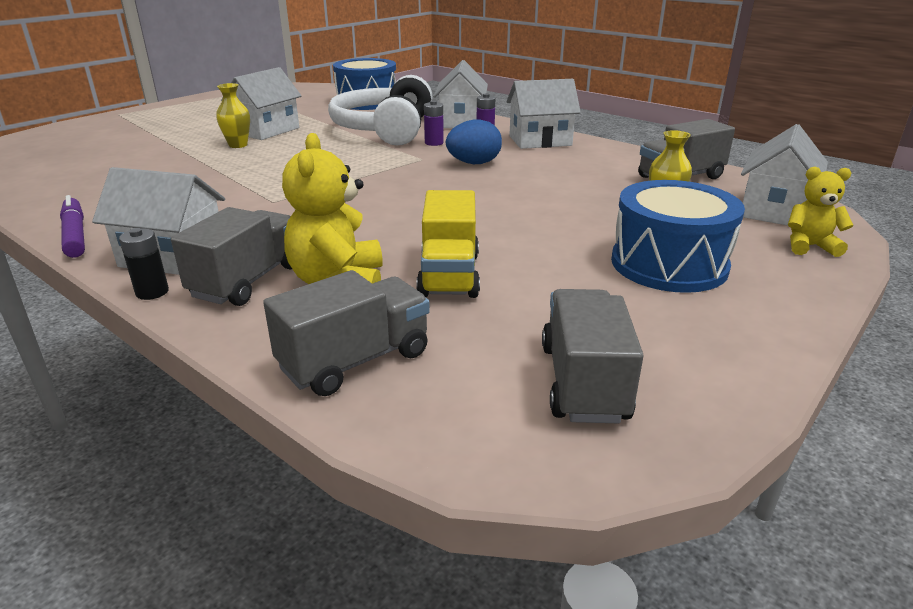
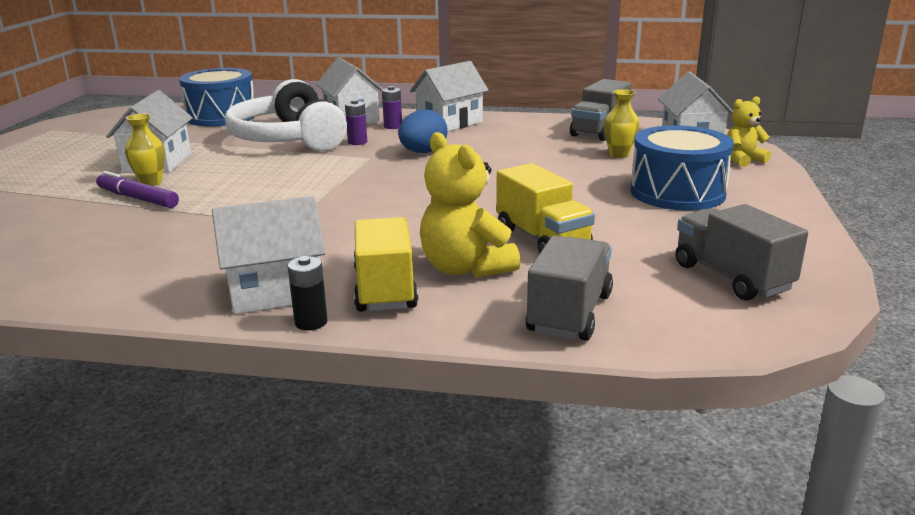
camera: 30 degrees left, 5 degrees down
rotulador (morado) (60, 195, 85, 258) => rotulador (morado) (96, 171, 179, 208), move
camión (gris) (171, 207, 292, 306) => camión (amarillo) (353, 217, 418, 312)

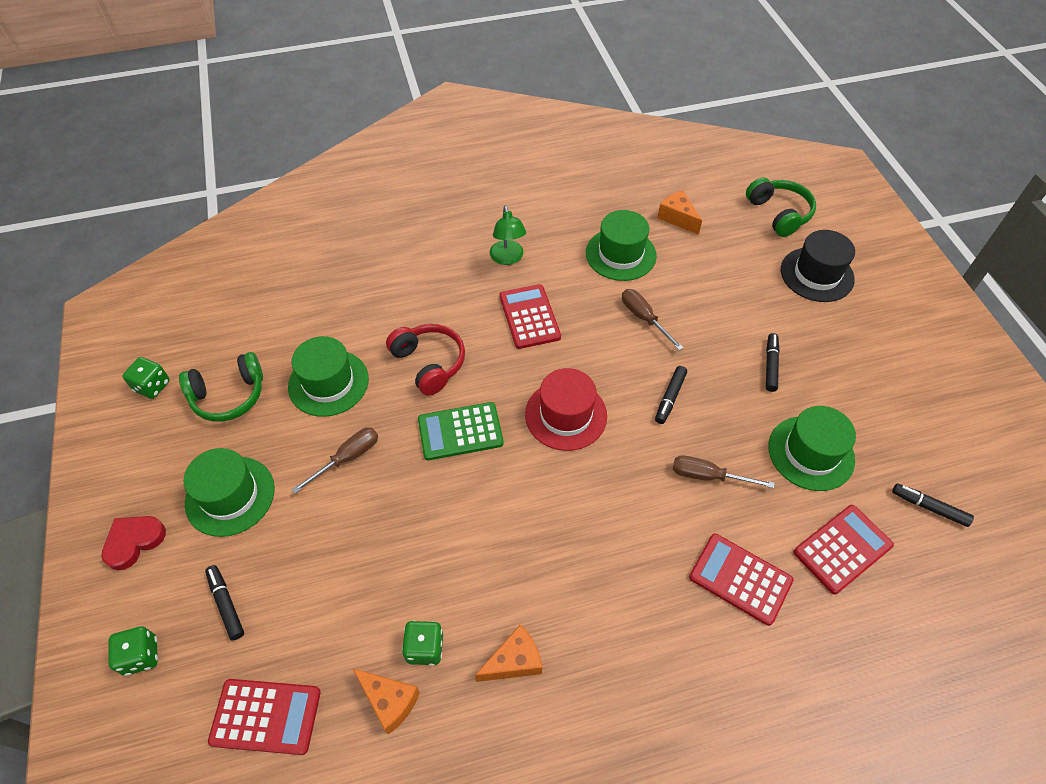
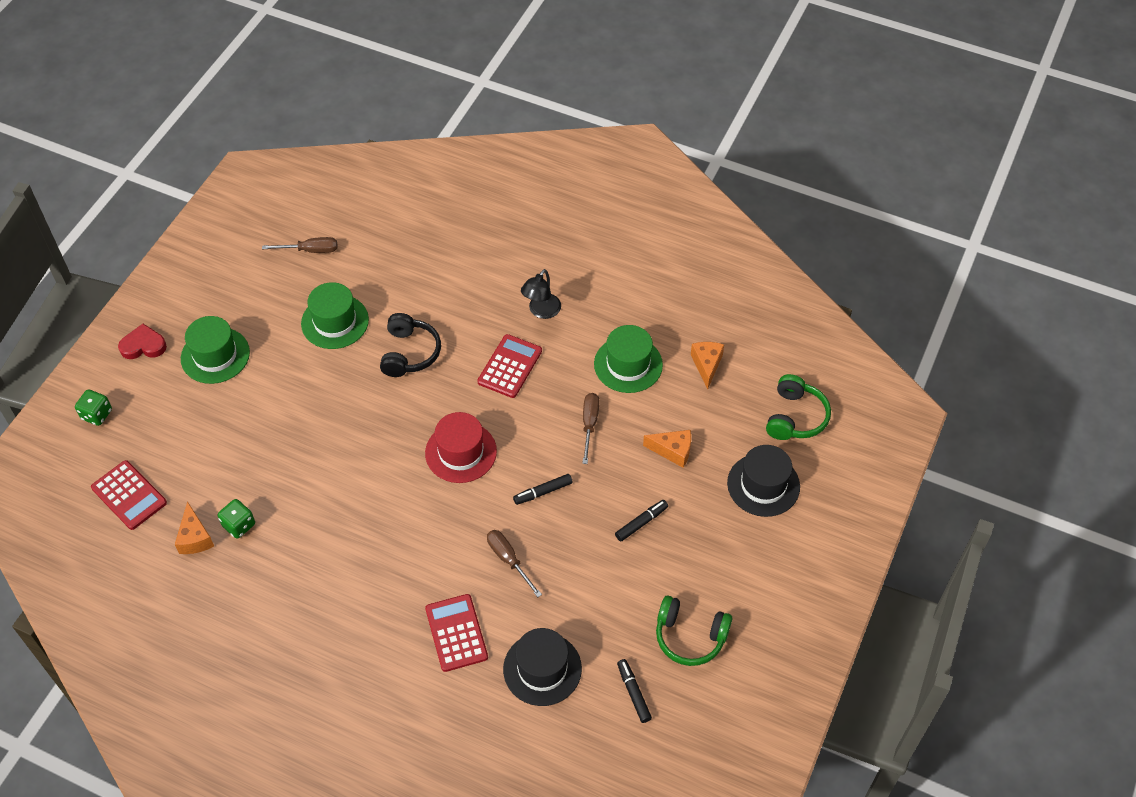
camera: 40 degrees right, 0 degrees up
lámpara (verde) (490, 206, 526, 265) => lámpara (negro) (521, 269, 561, 319)
auriculares (rojo) (386, 324, 465, 396) => auriculares (negro) (380, 313, 441, 377)
auriculares (verde) (179, 352, 263, 422) => auriculares (verde) (656, 596, 732, 666), move
dado (verde) (122, 357, 170, 399) => nothing
calculadora (verde) (418, 402, 504, 460) => nothing
sombrero (verde) (768, 406, 856, 491) => nothing
destornillador (marrón) (292, 427, 378, 494) => destornillador (marrón) (262, 237, 337, 253), move
calculadora (rojo) (794, 505, 894, 594) => sombrero (negro) (503, 628, 582, 706)
rotulador (negro) (205, 565, 244, 640) => nothing
queso (naranja) (475, 625, 542, 682) => queso (naranja) (643, 430, 691, 468), move

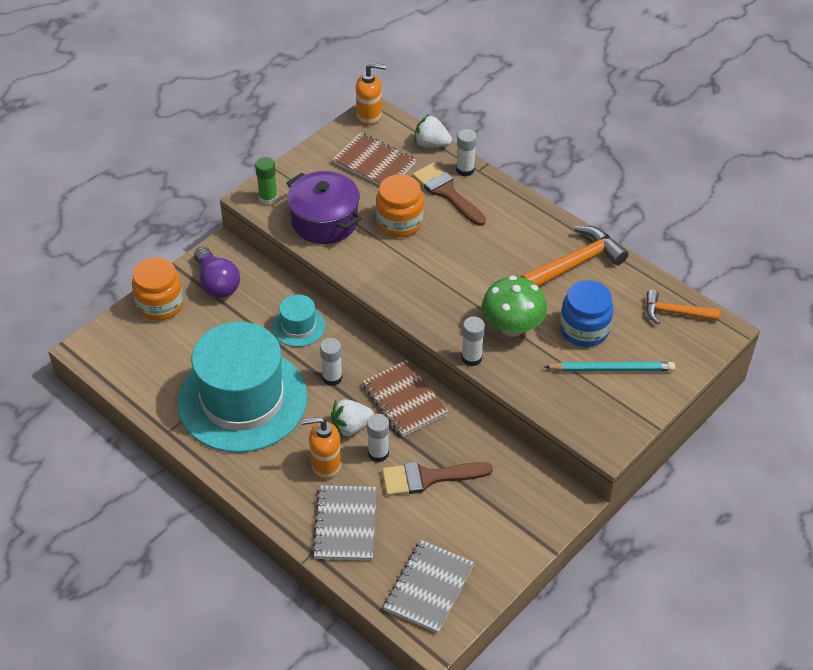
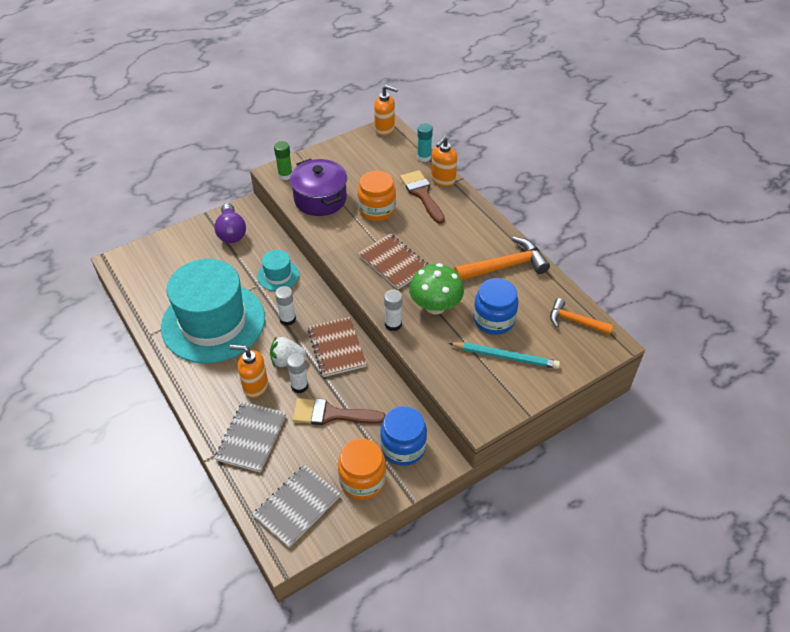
camera: 15 degrees right, 0 degrees up
fresa (blanco) (414, 114, 452, 147) => barra de pegamento (turquesa) (417, 123, 433, 162)
barra de pegamento (blanco) (456, 129, 477, 177) => dispensador de jabón (naranja) (431, 136, 457, 187)
cuaderno (marrón) (332, 133, 416, 186) => cuaderno (marrón) (358, 234, 428, 289), move
tarro (naranja) (132, 257, 184, 321) => tarro (naranja) (338, 439, 386, 500), move
nothing => tarro (azul) (380, 406, 427, 466)

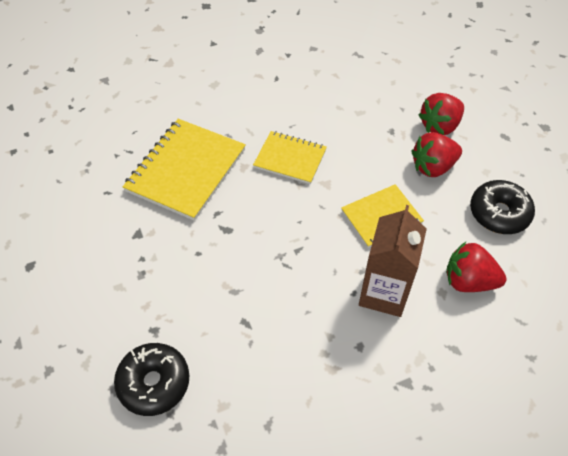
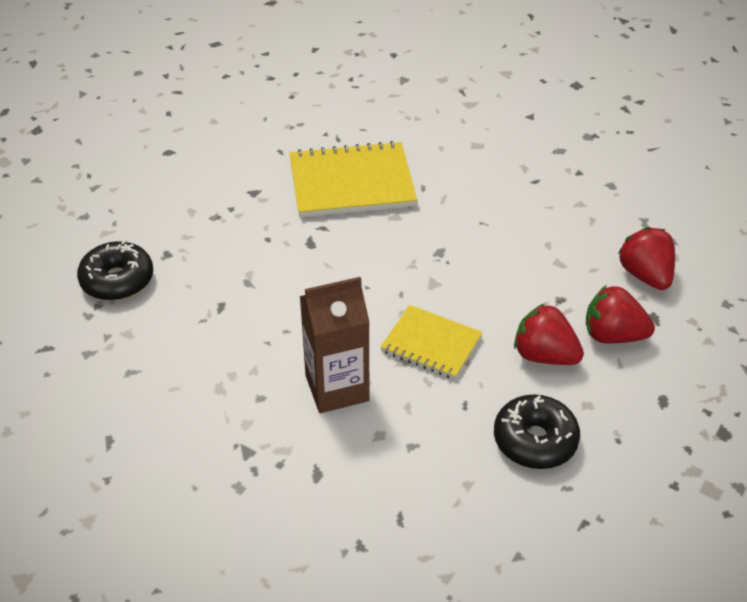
camera: 55 degrees right, 10 degrees down
cuaderno (amarillo) (253, 131, 327, 184) => nothing
fresa (rojo) (446, 242, 507, 292) => fresa (rojo) (618, 227, 675, 290), move

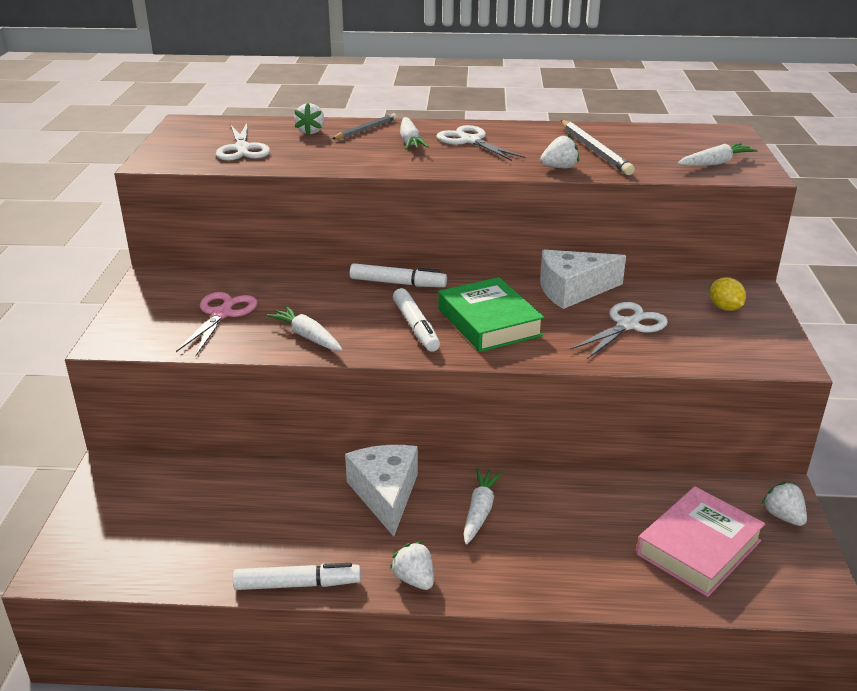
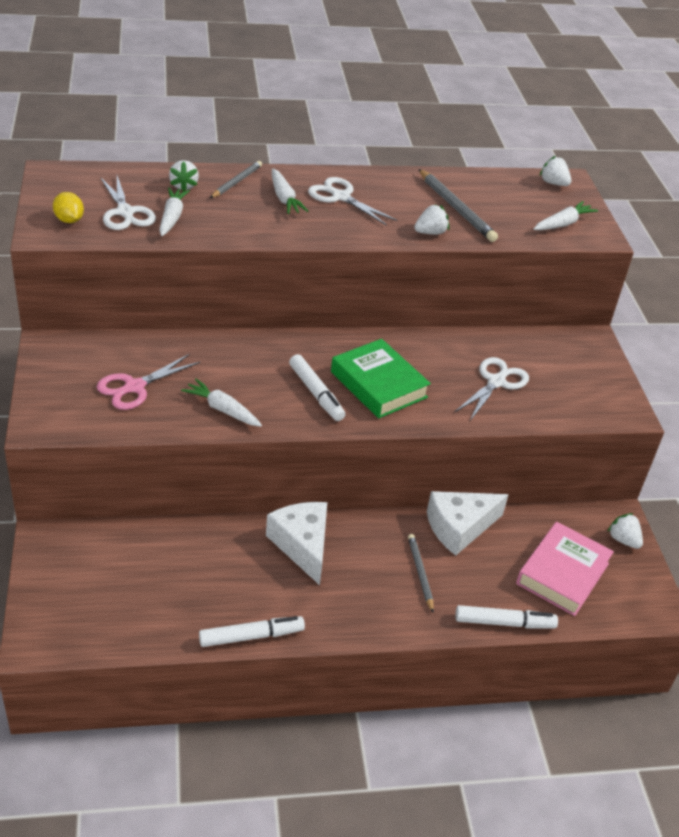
camera: 15 degrees left, 10 degrees up
queso (blanco) (540, 250, 626, 309) => queso (blanco) (427, 491, 508, 556), move
rotulador (blanco) (350, 263, 447, 287) => rotulador (blanco) (455, 605, 558, 629), move
limón (amarillo) (710, 277, 746, 311) => limón (amarillo) (53, 192, 84, 223), move
tijeras (rosa) (176, 292, 257, 356) => tijeras (rosa) (97, 354, 200, 410), 135 degrees counterclockwise
zanahoria (blanco) (464, 468, 503, 544) => zanahoria (blanco) (159, 187, 190, 236), move
fresa (blanco) (390, 541, 434, 590) => fresa (blanco) (540, 156, 571, 186), move
nothing => lápiz (gris) (408, 534, 434, 612)

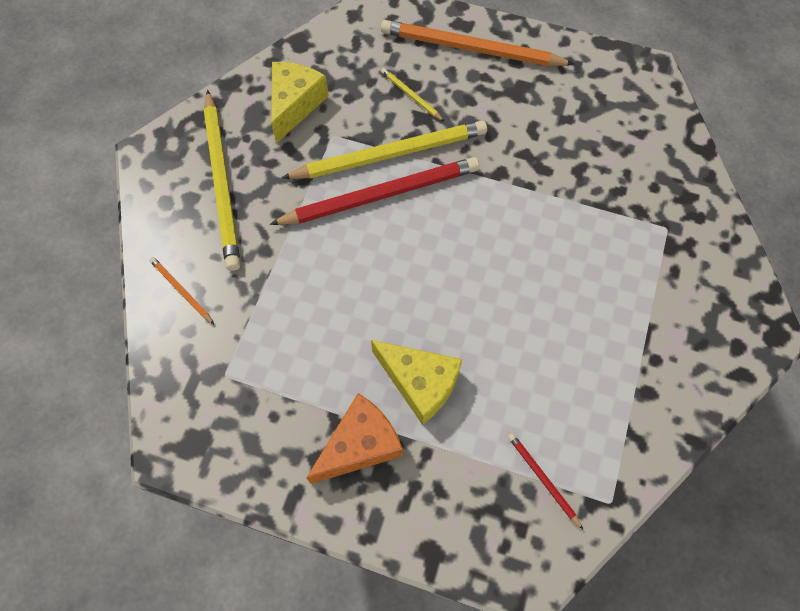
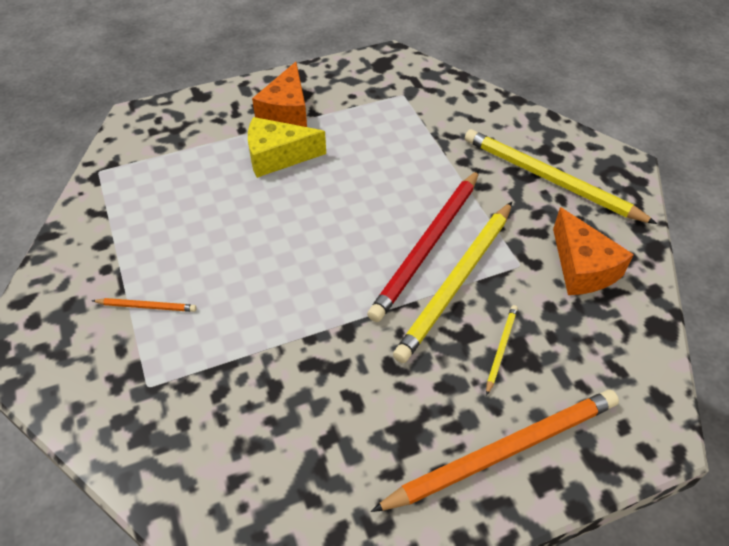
camera: 140 degrees right, 15 degrees down
queso (amarillo) (271, 62, 329, 144) => queso (naranja) (553, 207, 634, 295)
lápiz (amarillo) (381, 68, 444, 121) => lápiz (amarillo) (486, 305, 518, 396), 75 degrees counterclockwise
lápiz (naranja) (149, 257, 214, 324) => lápiz (naranja) (92, 298, 197, 312), move
lápiz (rojo) (508, 433, 583, 529) => nothing

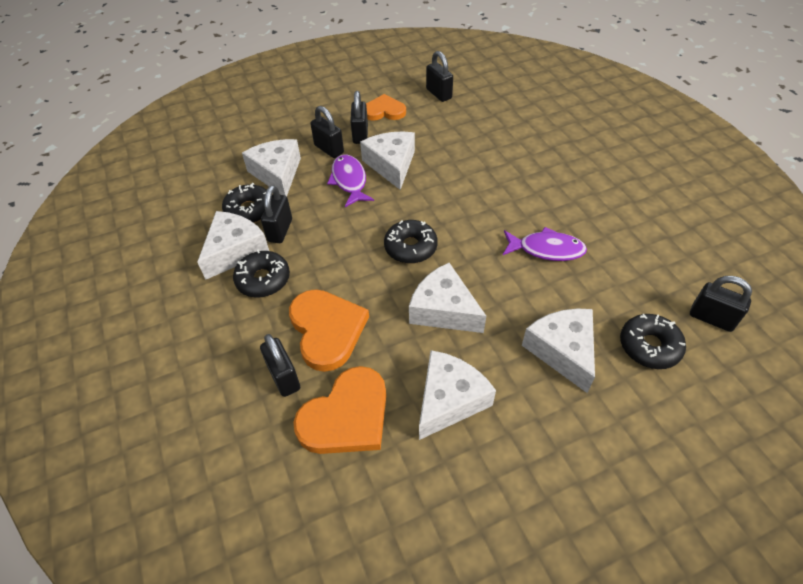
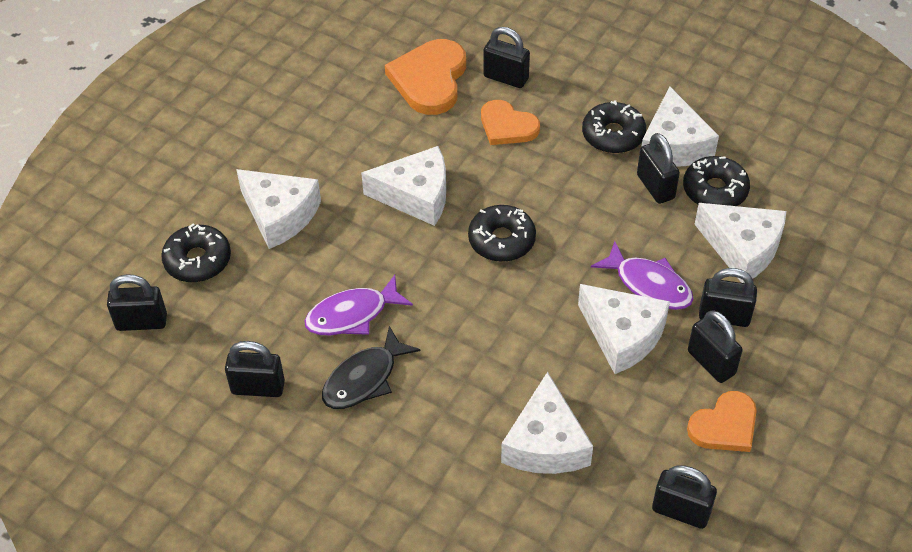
camera: 145 degrees right, 0 degrees up
corazón (naranja) (289, 289, 369, 372) => corazón (naranja) (481, 100, 540, 145), x0.65
queso (blanco) (419, 350, 496, 440) => queso (blanco) (501, 372, 593, 474), move
nothing => pez (negro) (322, 326, 420, 409)
nothing => candado (negro) (225, 341, 285, 397)

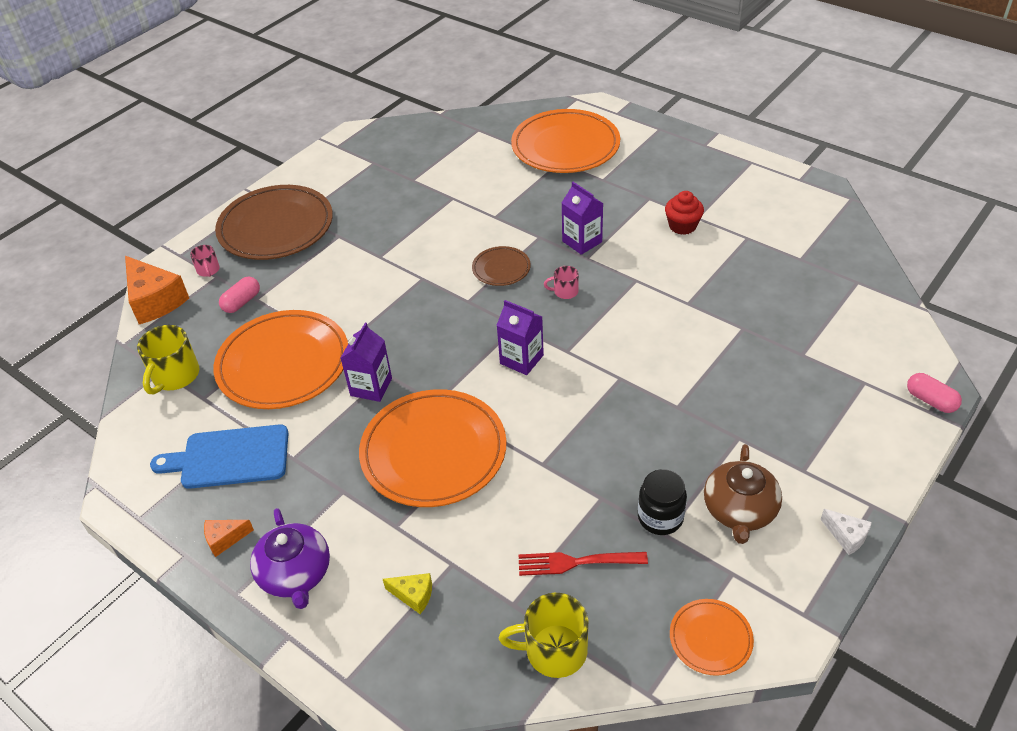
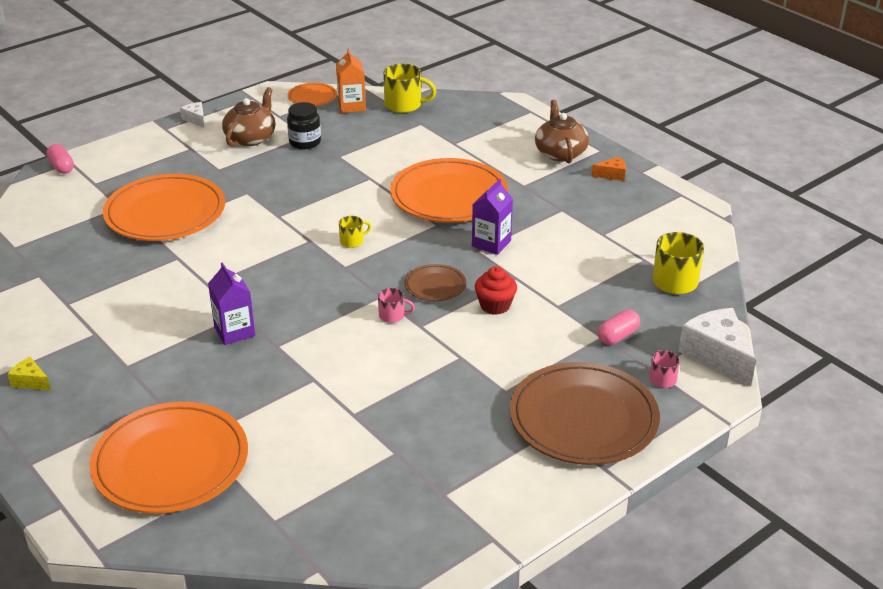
camera: 170 degrees left, 10 degrees down
magdalena (rojo) (665, 191, 704, 235) => magdalena (rojo) (475, 266, 517, 315), move
plato (marrón) (472, 246, 531, 286) => plato (marrón) (405, 264, 466, 301), move
queso (naranja) (125, 256, 189, 324) => queso (blanco) (679, 308, 756, 387)
taza (rosa) (544, 266, 579, 299) => taza (rosa) (378, 288, 415, 323), move
cartón de leche (morado) (496, 300, 544, 375) => taza (amarillo) (339, 216, 371, 248)
plato (naranja) (213, 310, 348, 409) => plato (naranja) (103, 174, 225, 241), move
tabla de cortar (azul) (150, 424, 289, 489) => nothing
tetera (morado) (250, 508, 330, 609) => tetera (marrón) (535, 100, 589, 163)
tenedor (rojo) (519, 552, 648, 576) => nothing
queso (amarillo) (383, 573, 432, 614) => queso (amarillo) (8, 357, 51, 390), move
nothing => cartón de leche (naranja) (336, 48, 366, 113)

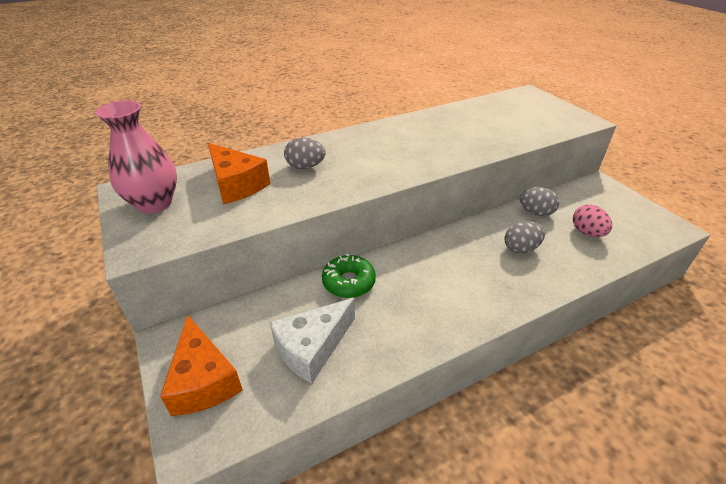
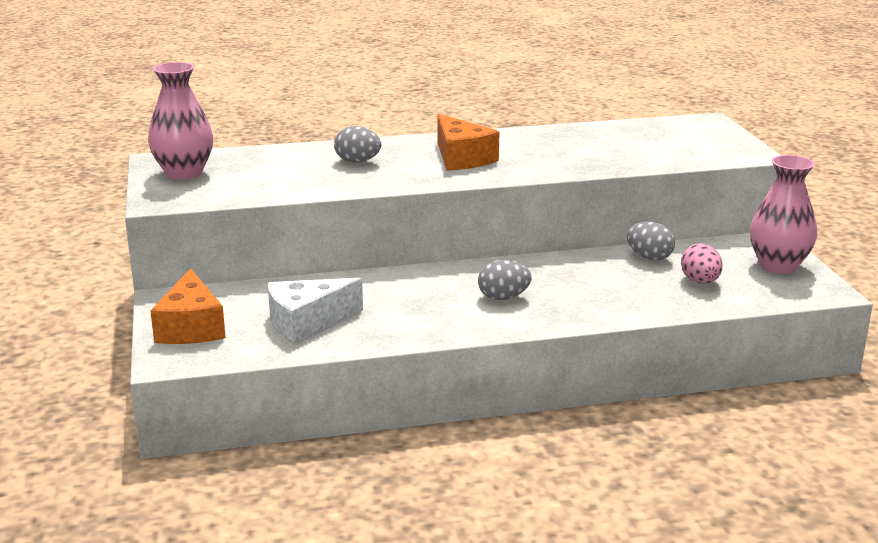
camera: 15 degrees right, 15 degrees down
queso (naranja) (208, 143, 271, 204) => queso (naranja) (437, 114, 499, 171), move
huevo (gris) (504, 221, 545, 254) => huevo (gris) (478, 260, 532, 300), move
rosquilla (verde) (322, 253, 376, 298) => nothing
nothing => florero (rosa) (750, 155, 817, 274)

